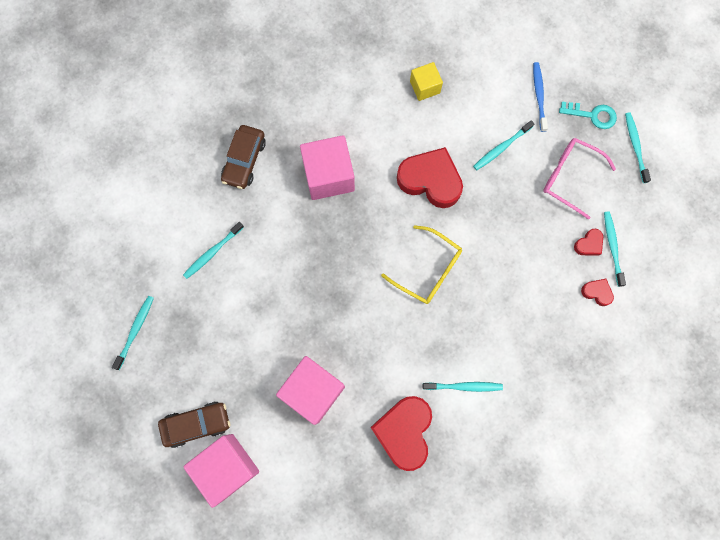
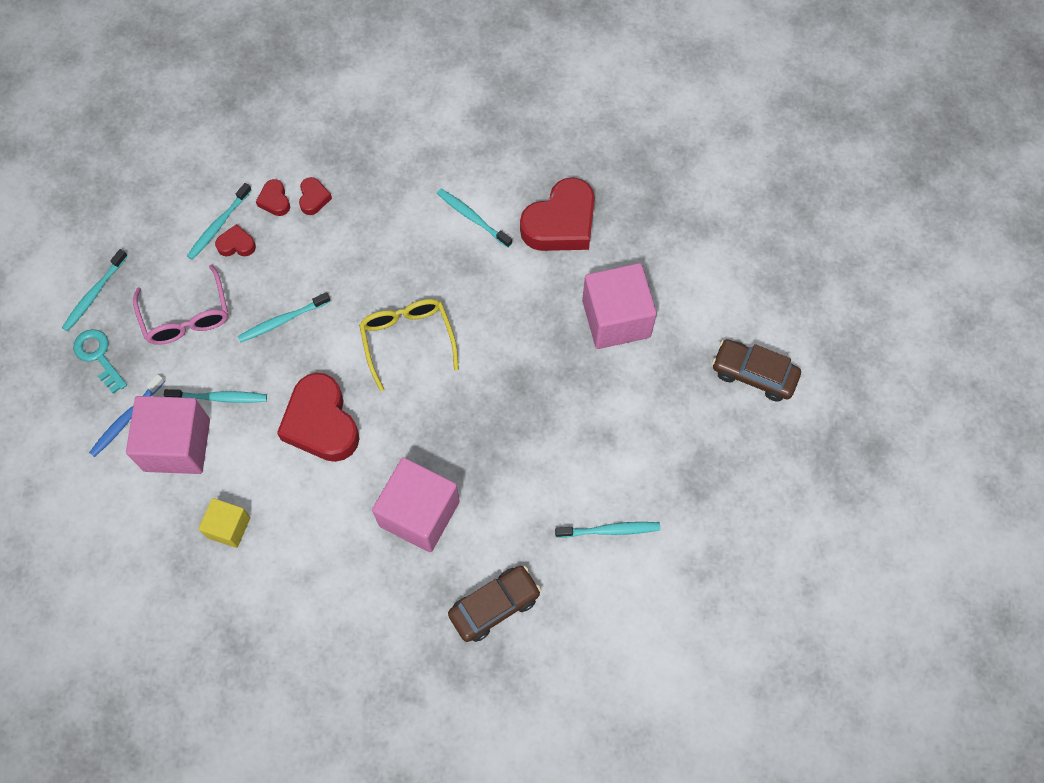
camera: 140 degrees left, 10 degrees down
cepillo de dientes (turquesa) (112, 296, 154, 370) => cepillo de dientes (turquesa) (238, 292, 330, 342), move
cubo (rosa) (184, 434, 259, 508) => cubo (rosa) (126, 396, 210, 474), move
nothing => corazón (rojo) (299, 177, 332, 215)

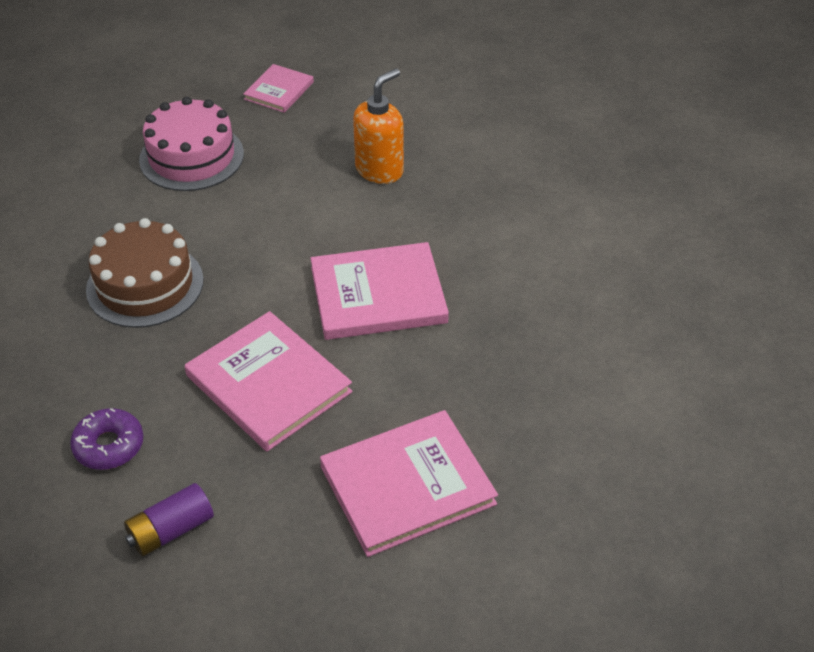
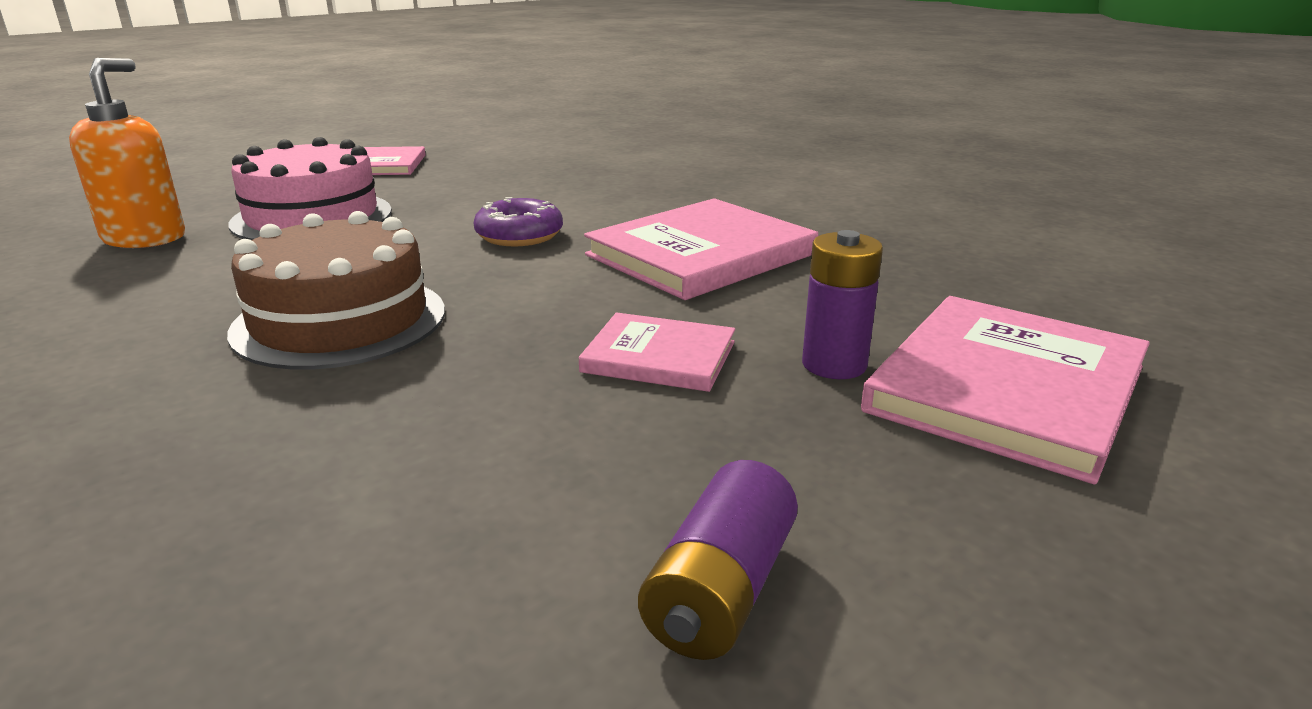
camera: 30 degrees left, 20 degrees down
dispensador de jabón (naranja) (353, 68, 404, 184) => dispensador de jabón (naranja) (69, 58, 185, 248), move
libro (rosa) (185, 311, 353, 452) => libro (rosa) (579, 312, 735, 392), x0.56
rosquilla (morado) (70, 408, 143, 470) => rosquilla (morado) (474, 197, 563, 246), move
nothing => pila (morado) (802, 230, 883, 379)

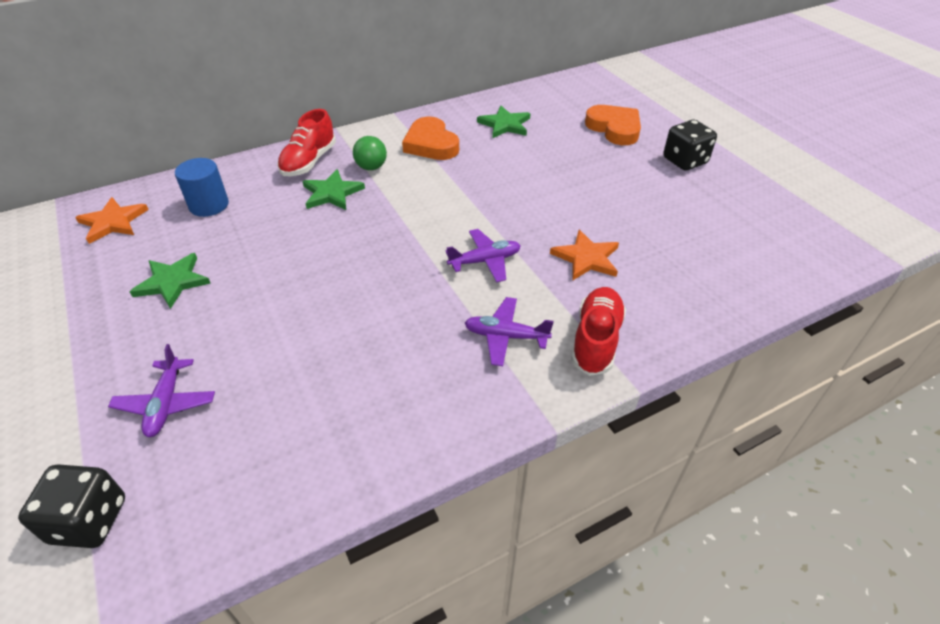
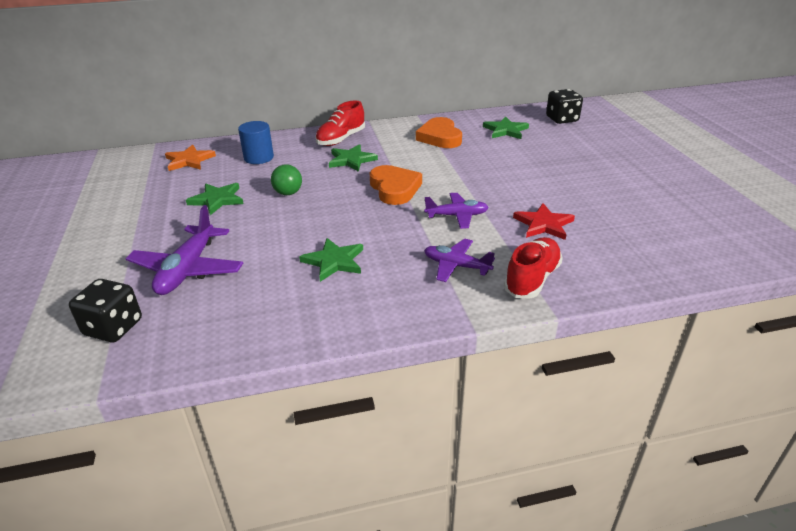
camera: 15 degrees right, 10 degrees down
corazón (naranja) (585, 105, 641, 145) => corazón (naranja) (370, 165, 422, 205), move
dado (negro) (663, 120, 717, 171) => dado (negro) (546, 89, 583, 124), move
pelota (verde) (353, 136, 387, 170) => pelota (verde) (271, 164, 302, 195), move
estrella (naranja) (550, 230, 619, 281) => estrella (rojo) (513, 203, 575, 240)
avión (morado) (108, 344, 215, 437) => avión (morado) (126, 205, 243, 295), x1.56
nothing => estrella (verde) (299, 238, 363, 282)

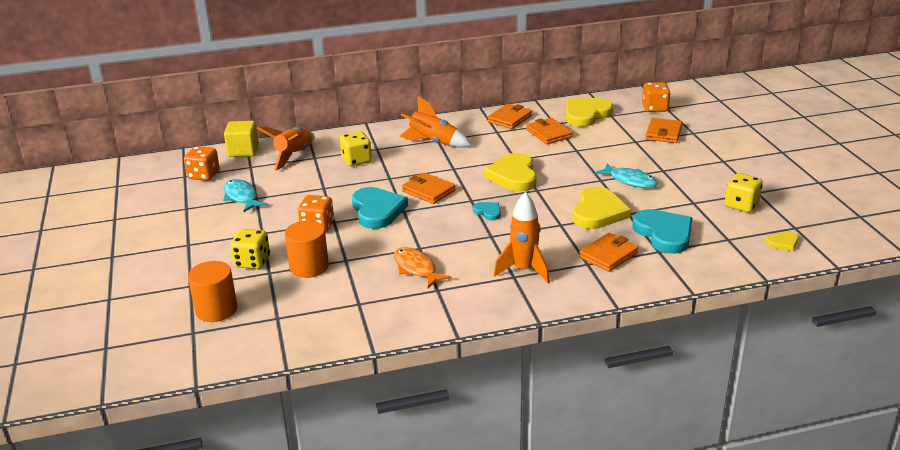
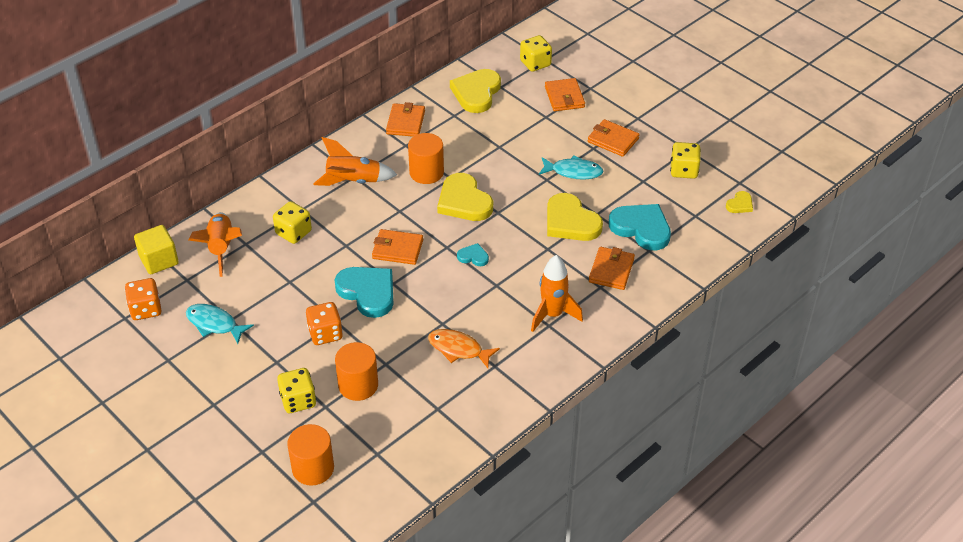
camera: 30 degrees left, 15 degrees up
dado (naranja) (642, 82, 671, 112) => dado (amarillo) (520, 35, 552, 72)
cartera (naranja) (526, 118, 573, 144) => cartera (naranja) (588, 119, 640, 157), move
corazón (amarillo) (572, 187, 631, 229) => corazón (amarillo) (547, 193, 603, 241), 150 degrees clockwise
nothing => cilindro (naranja) (408, 133, 444, 184)

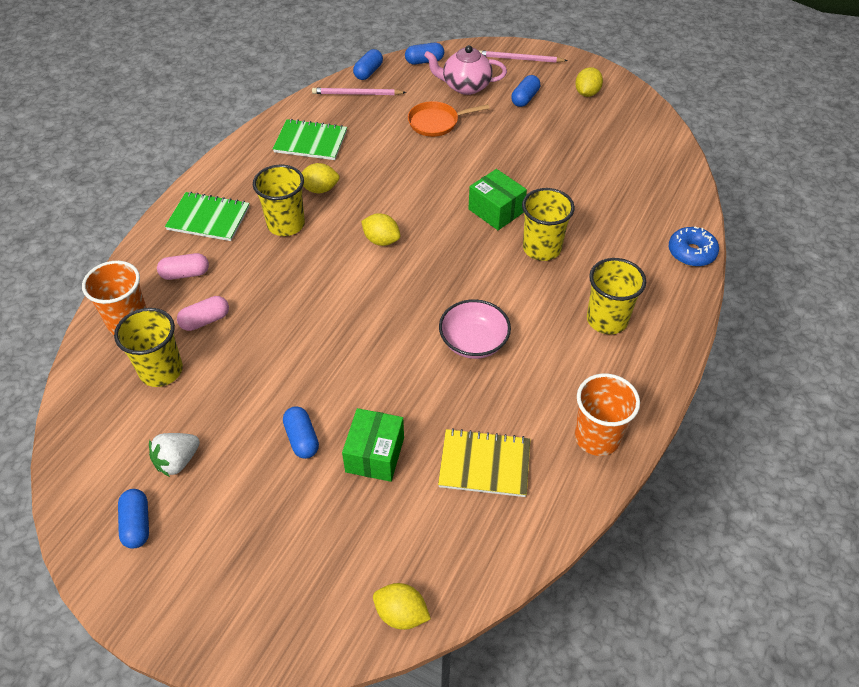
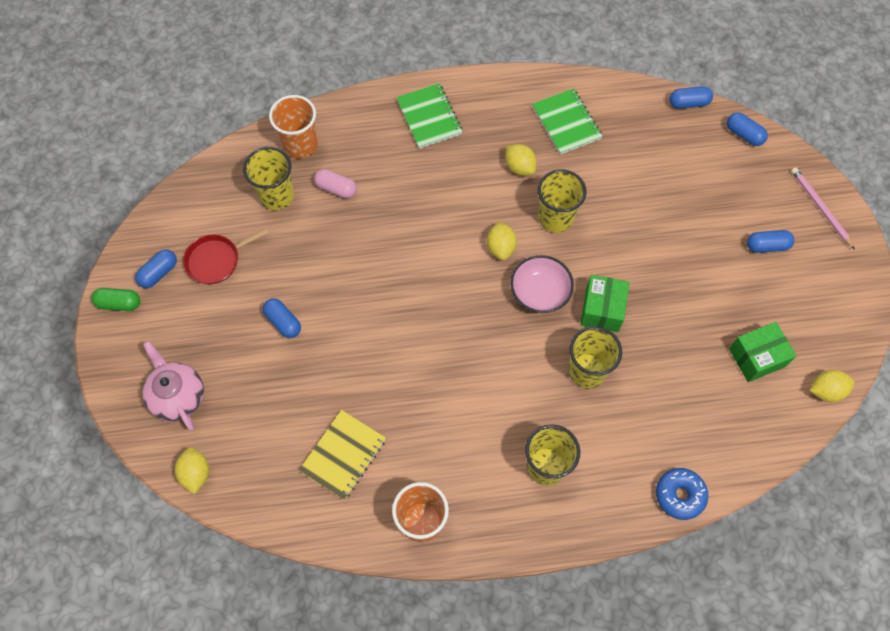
camera: 55 degrees right, 15 degrees up
tetera (rosa) (424, 45, 507, 95) => tetera (rosa) (142, 341, 204, 431), move
limón (amarillo) (575, 67, 603, 97) => limón (amarillo) (810, 370, 854, 402), move
lápiz (rosa) (312, 88, 406, 95) => nothing
sartén (naranja) (408, 101, 489, 137) => nothing
vaso (amarillo) (253, 165, 305, 236) => vaso (amarillo) (538, 169, 587, 233), move
cápsula (rosa) (157, 253, 209, 280) => nothing
cuenco (rosa) (439, 299, 511, 359) => cuenco (rosa) (510, 255, 574, 313), move
cápsula (azul) (283, 406, 319, 459) => cápsula (azul) (263, 298, 301, 338), 75 degrees counterclockwise
caja (verde) (342, 408, 404, 482) => caja (verde) (729, 322, 796, 382), move
cuaderno (amarillo) (438, 428, 530, 497) => cuaderno (amarillo) (299, 410, 386, 500), 60 degrees clockwise
fresa (blanco) (149, 433, 200, 477) => sartén (rojo) (183, 228, 269, 284)
nothing => cápsula (verde) (92, 288, 140, 311)

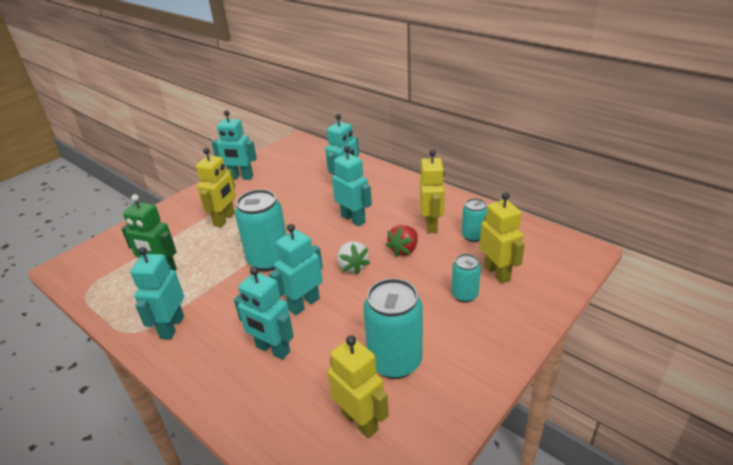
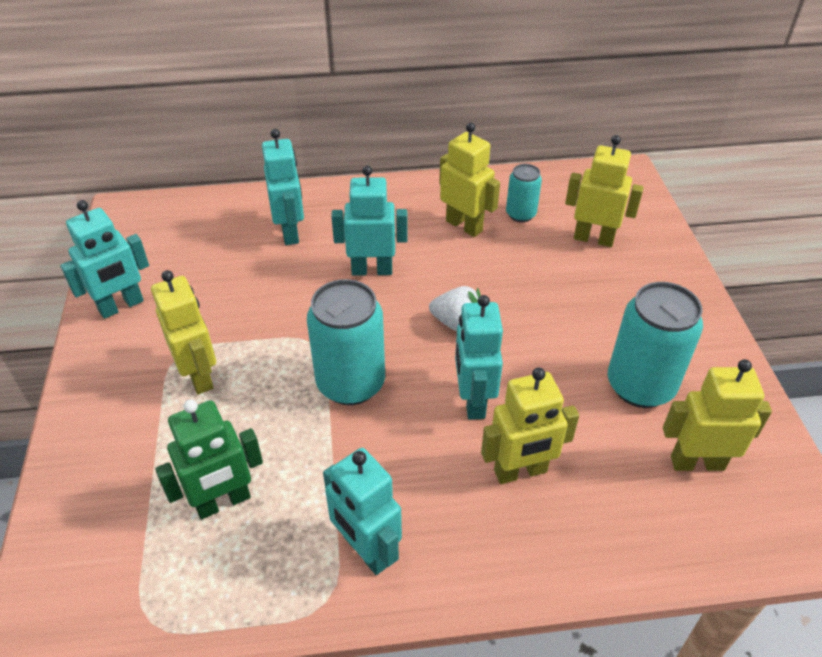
camera: 50 degrees left, 10 degrees up
fresa (rojo) (386, 225, 418, 257) => nothing
lata (turquesa) (451, 254, 481, 303) => nothing
robot (turquesa) (234, 266, 294, 360) => robot (amarillo) (481, 368, 579, 484)

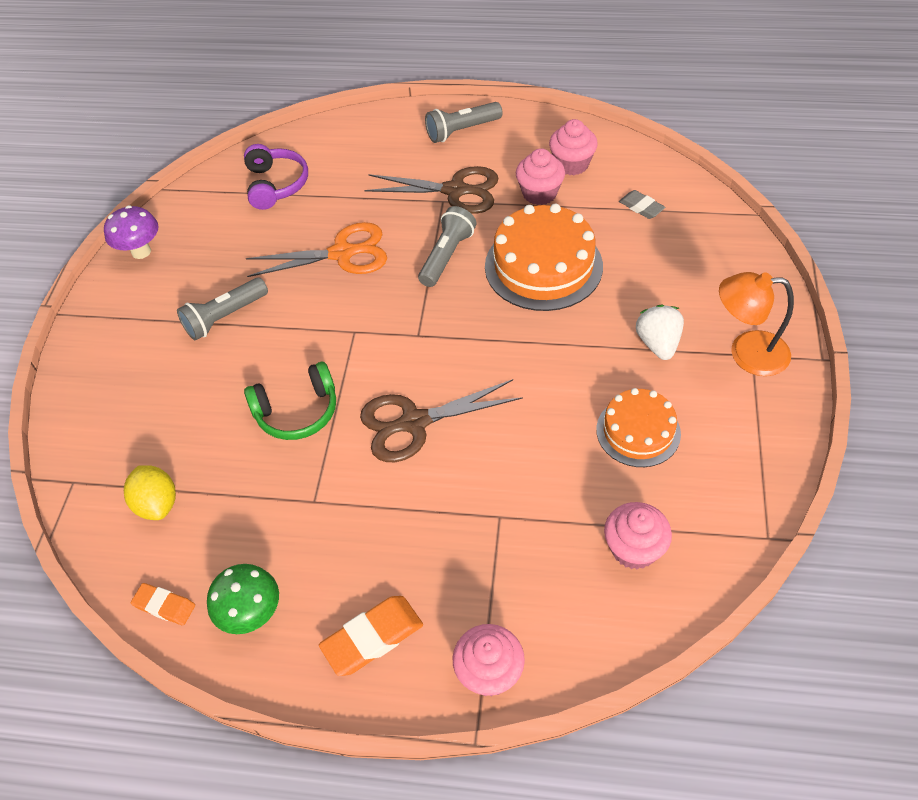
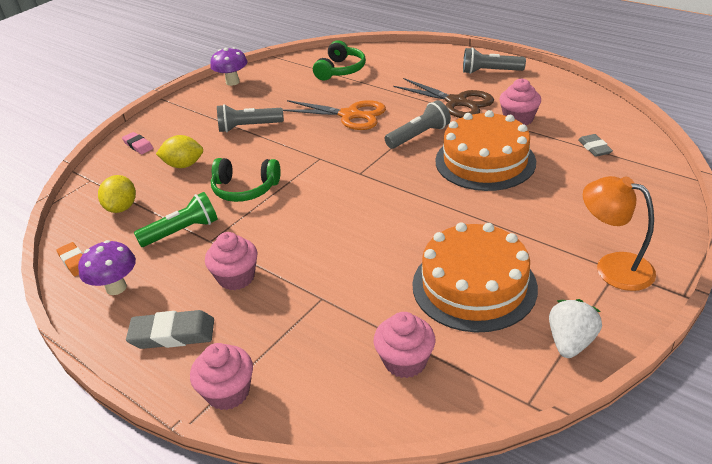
camera: 30 degrees right, 15 degrees down
magdalena (rosa) (549, 119, 598, 175) => magdalena (rosa) (205, 232, 258, 290), move
auriculares (morado) (244, 144, 308, 210) => auriculares (verde) (313, 40, 366, 80)
fresa (blanco) (636, 304, 684, 360) => fresa (blanco) (549, 299, 602, 358), move
tijeras (marrón) (360, 379, 523, 462) => nothing
tarta (naranja) (596, 388, 681, 467) => tarta (naranja) (412, 222, 538, 332), x1.63
seta (verde) (207, 564, 279, 634) => seta (morado) (78, 240, 136, 295)
goma de borrar (naranja) (319, 596, 423, 676) => goma de borrar (gris) (126, 310, 214, 349)
nothing => goma de borrar (rosa) (122, 132, 153, 154)
nothing => limón (amarillo) (156, 135, 203, 168)
nothing => lámpara de mano (verde) (134, 192, 218, 247)

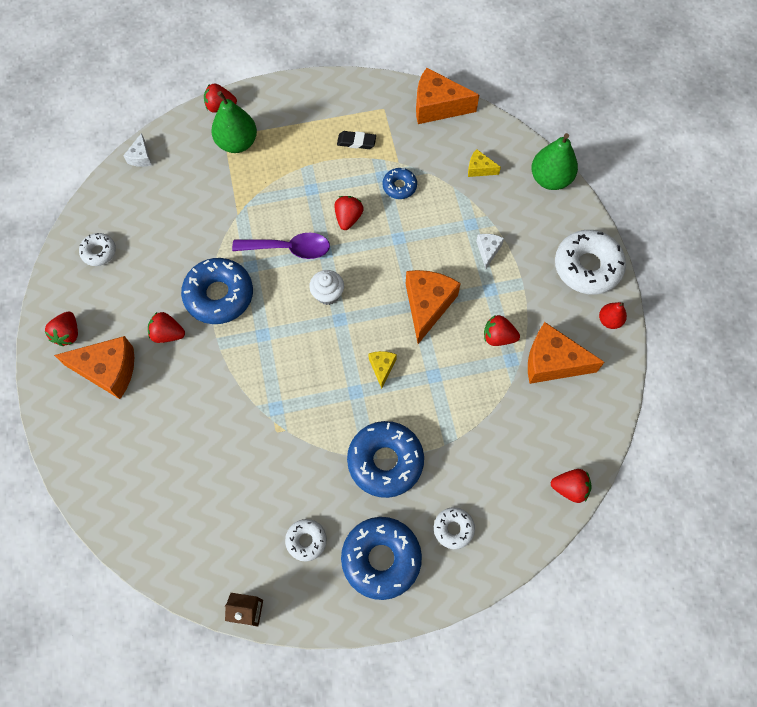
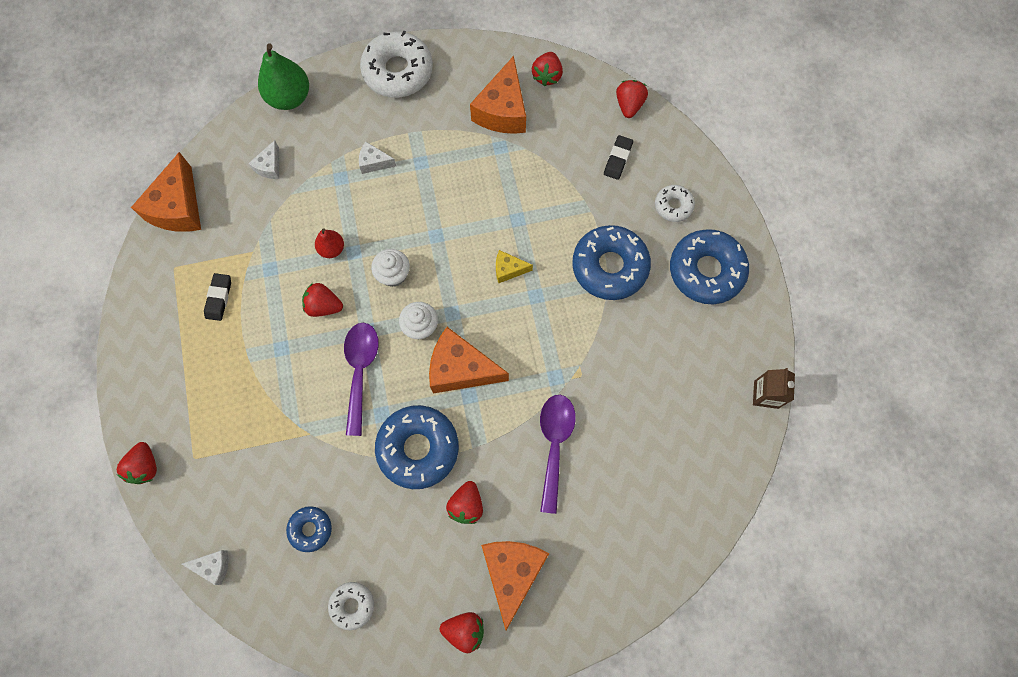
camera: 90 degrees left, 5 degrees up
pera (verde) (211, 91, 257, 153) => nothing
queso (amarillo) (468, 149, 501, 177) => queso (blanco) (248, 140, 279, 179)
rosquilla (azul) (382, 168, 417, 199) => rosquilla (azul) (286, 506, 332, 552), move
queso (naranja) (406, 270, 461, 344) => queso (naranja) (429, 327, 509, 393), move
pera (rojo) (599, 302, 627, 329) => pera (rojo) (315, 228, 344, 258), move
fresa (rojo) (484, 315, 520, 346) => fresa (rojo) (532, 52, 563, 86), move
rosquilla (blanco) (285, 519, 327, 562) => nothing
nothing => goma de borrar (negro) (604, 135, 633, 180)
nothing => magdalena (blanco) (371, 249, 410, 287)
nothing => cuchara (morado) (540, 395, 576, 514)

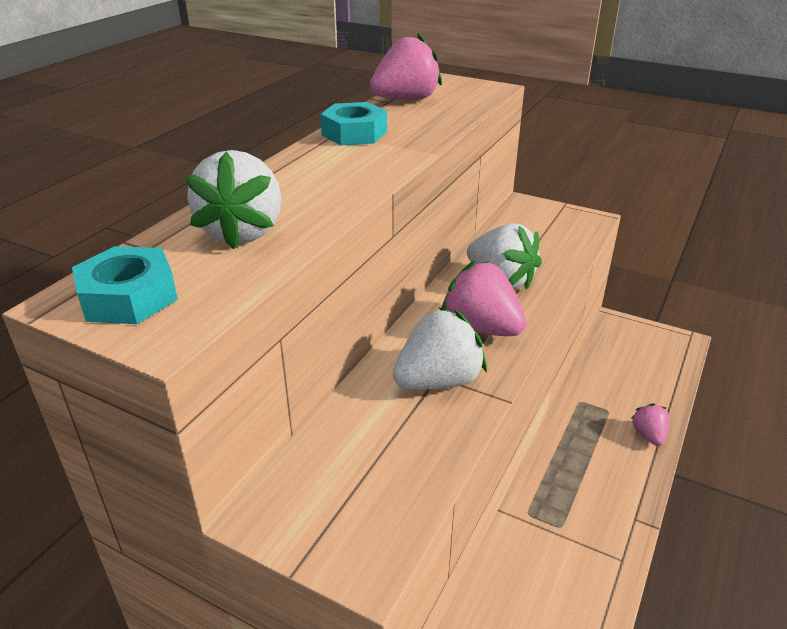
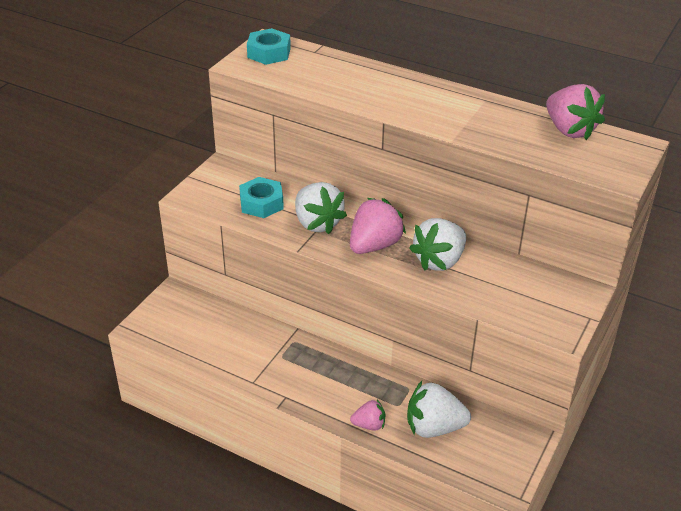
camera: 90 degrees right, 5 degrees up
tuerca (turquesa) (320, 102, 387, 145) => tuerca (turquesa) (239, 177, 284, 218), move
fresa (blanco) (185, 150, 281, 249) => fresa (blanco) (407, 381, 471, 438), move

